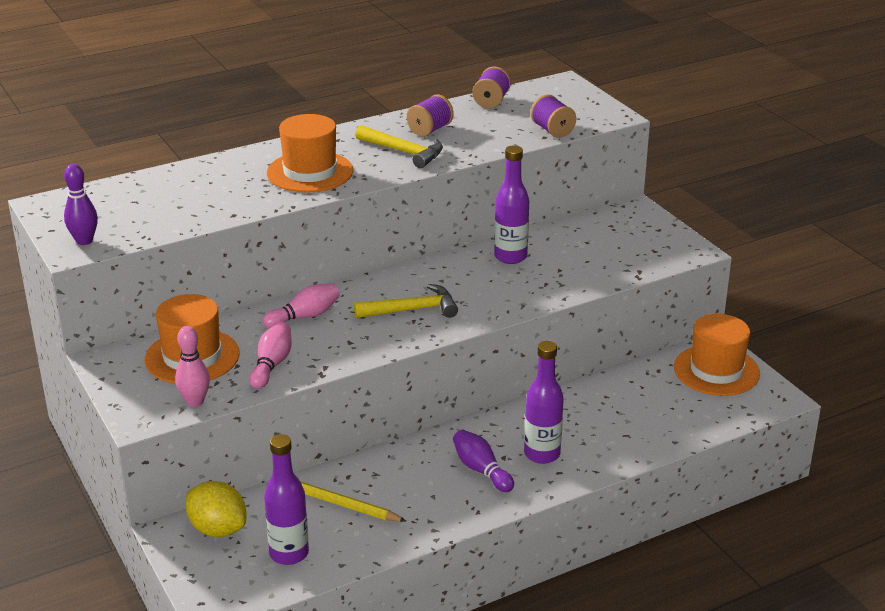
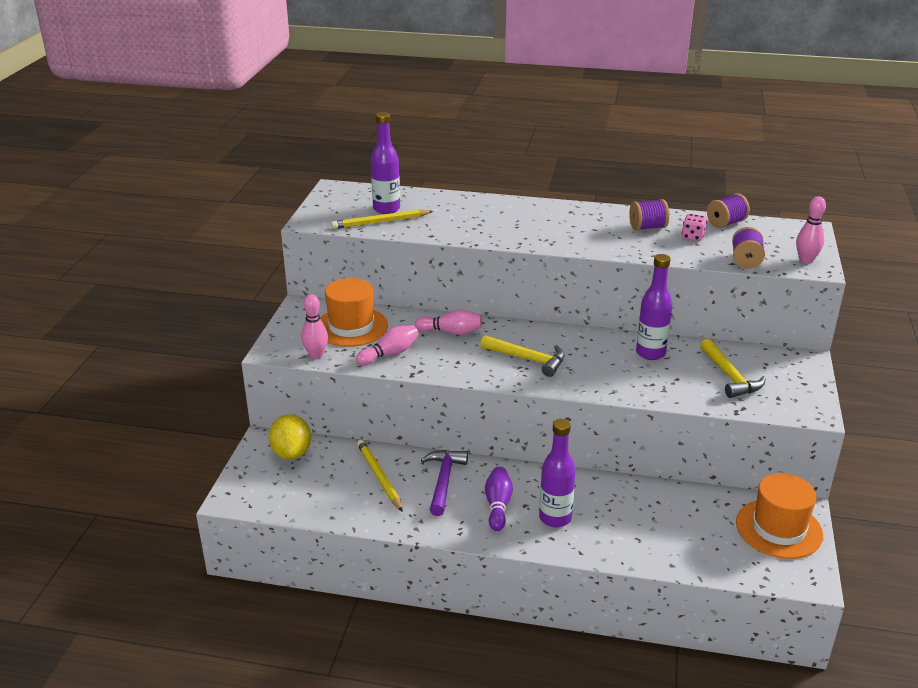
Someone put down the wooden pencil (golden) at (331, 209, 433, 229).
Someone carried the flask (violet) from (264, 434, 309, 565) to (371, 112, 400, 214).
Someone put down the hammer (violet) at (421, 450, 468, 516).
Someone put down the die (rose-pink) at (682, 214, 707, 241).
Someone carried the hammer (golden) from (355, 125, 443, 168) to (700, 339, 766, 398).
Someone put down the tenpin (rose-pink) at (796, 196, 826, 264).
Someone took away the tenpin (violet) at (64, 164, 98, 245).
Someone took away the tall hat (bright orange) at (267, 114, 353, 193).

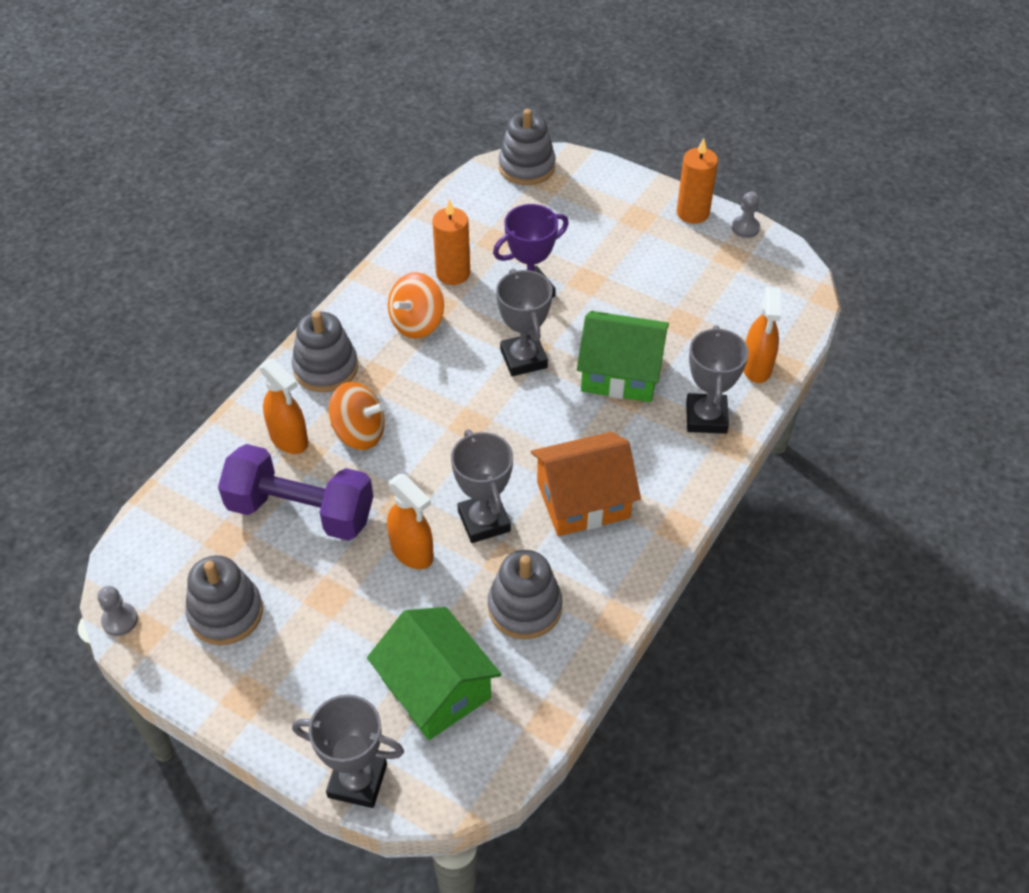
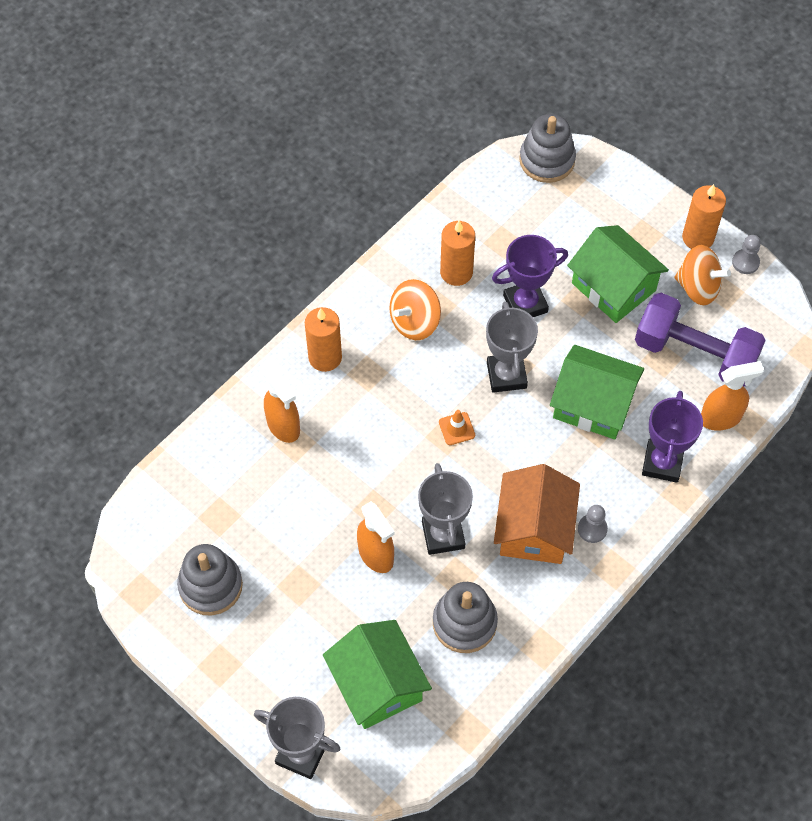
Someone swapped the ring stacker (ash-grey) at (292, 311, 358, 392) for the wax candle (bright orange) at (305, 307, 342, 372).
Someone put down the road cone (bright orange) at (439, 410, 475, 445).
Someone rotated the cottage (bright orange) at (531, 432, 641, 536) by 75 degrees counterclockwise.
Someone put down the cottage (green) at (567, 225, 669, 323).
Someone carried the pawn (ash-grey) from (97, 586, 138, 636) to (578, 505, 608, 543).
Someone carried the hand weight (violet) from (218, 444, 373, 541) to (635, 293, 766, 387).
Someone repainted the prize cup (ash-grey) at (686, 325, 749, 434), which became the prize cup (violet) at (642, 391, 703, 483).
Someone carried the spinning top (bright orange) from (329, 382, 385, 450) to (675, 245, 731, 305).
Someone rotated the spray bottle (bright orange) at (743, 287, 781, 383) by 120 degrees counterclockwise.

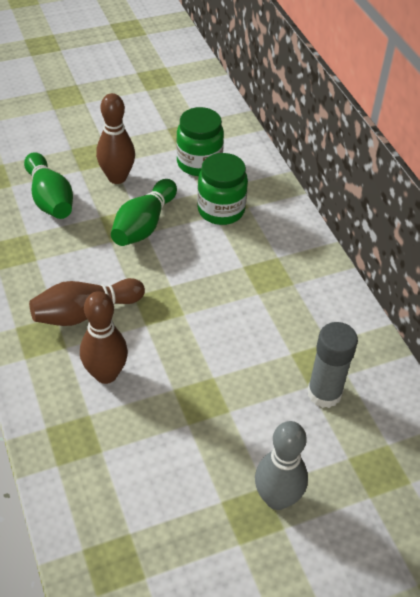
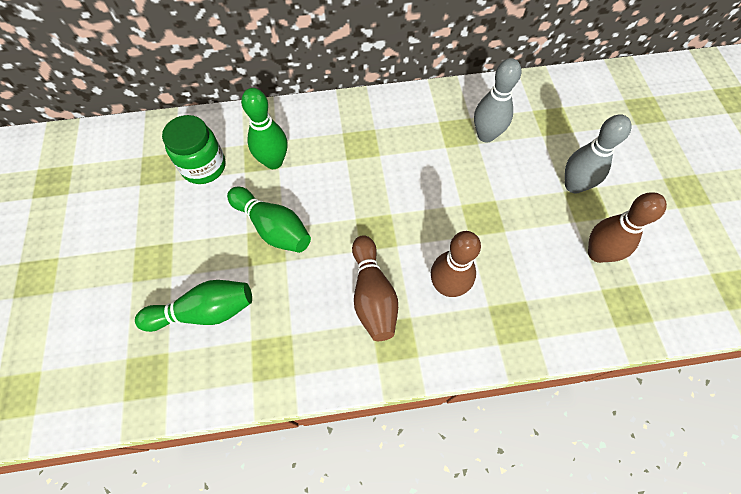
Someone swapped the jam jar (green) at (197, 153, 248, 225) for the tenpin (green) at (241, 88, 287, 169).
Someone swapped the glue (ash-grey) at (307, 322, 358, 408) for the tenpin (ash-grey) at (474, 58, 521, 142).
Someone carried the tenpin (dark brown) from (96, 93, 135, 184) to (588, 192, 667, 263).

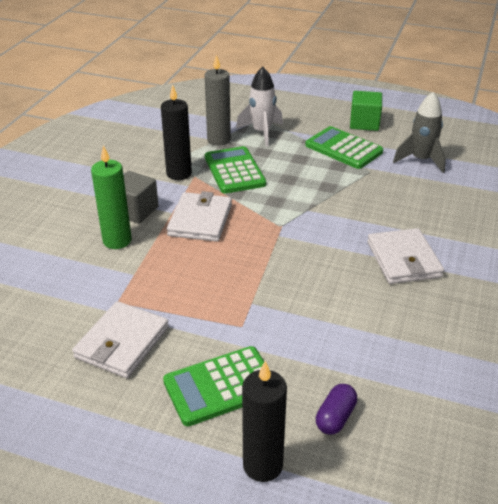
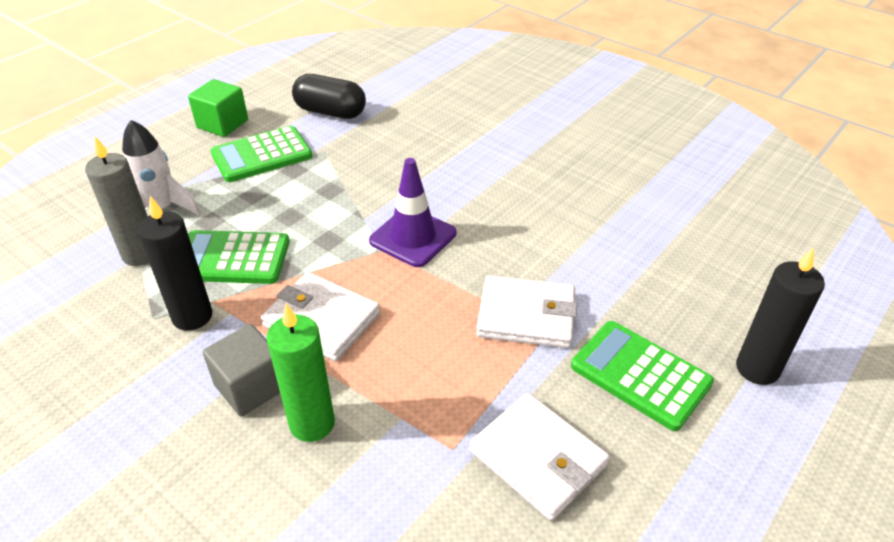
Someone swapped the rocket (ash-grey) at (393, 92, 446, 173) for the pill shape (black) at (292, 74, 366, 119).
Someone put down the road cone (violet) at (369, 158, 457, 267).
Someone carried the billfold (white) from (367, 228, 444, 284) to (476, 275, 577, 348).
Someone rotated the calculator (green) at (163, 346, 264, 426) by 135 degrees clockwise.
Someone took away the pill shape (violet) at (316, 384, 357, 435).

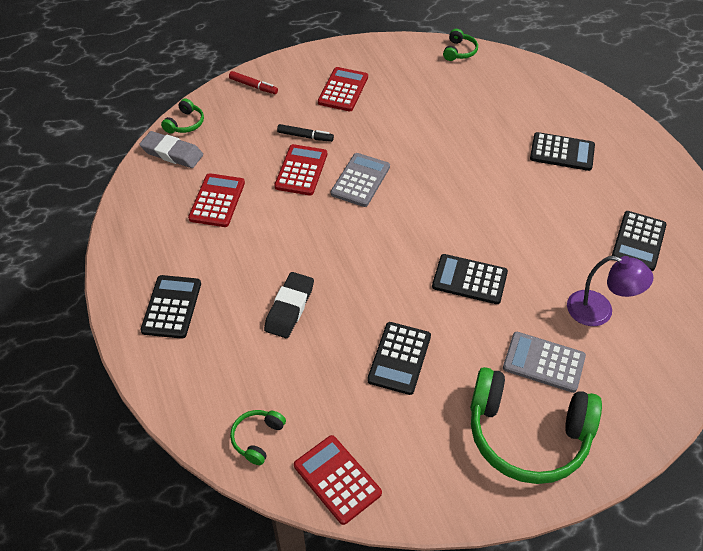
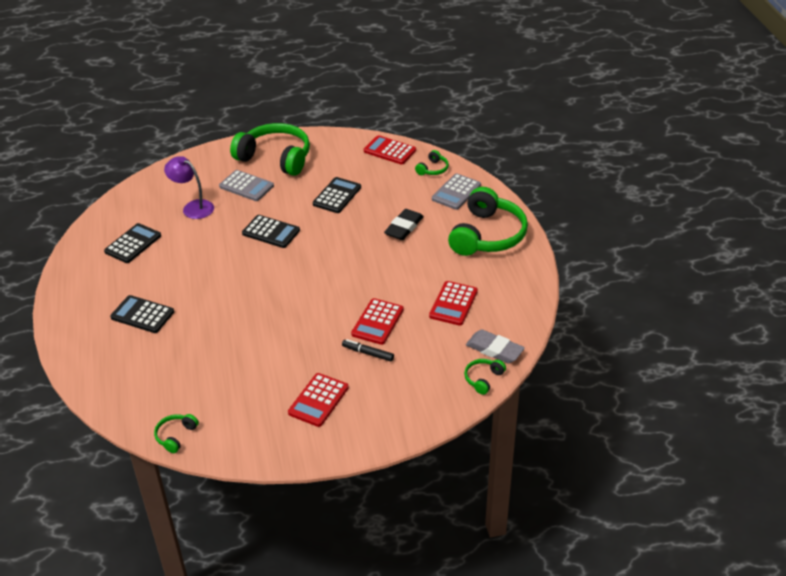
Someone rotated the calculator (crimson) at (294, 435, 382, 525) by 150 degrees clockwise.
Someone carried the calculator (ash-grey) from (331, 153, 390, 207) to (432, 173, 481, 210).
Someone swapped the calculator (black) at (140, 275, 201, 339) for the over-ear headphones (green) at (448, 187, 528, 256).
Someone took away the marker (crimson) at (229, 71, 278, 94).

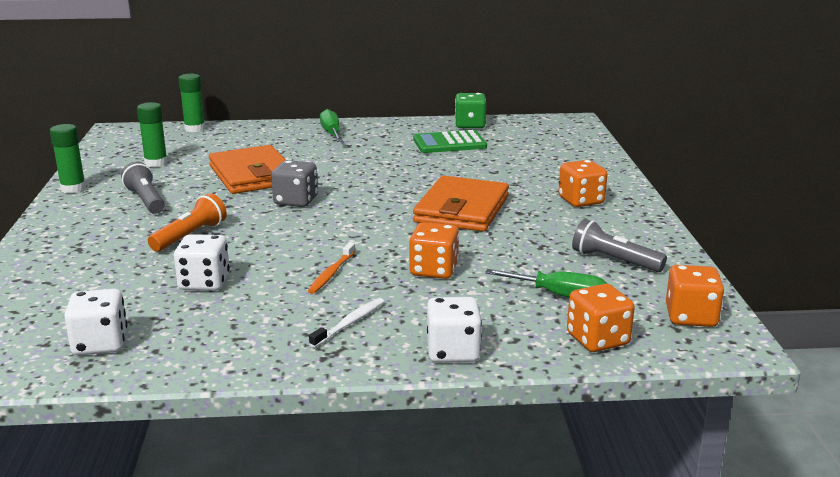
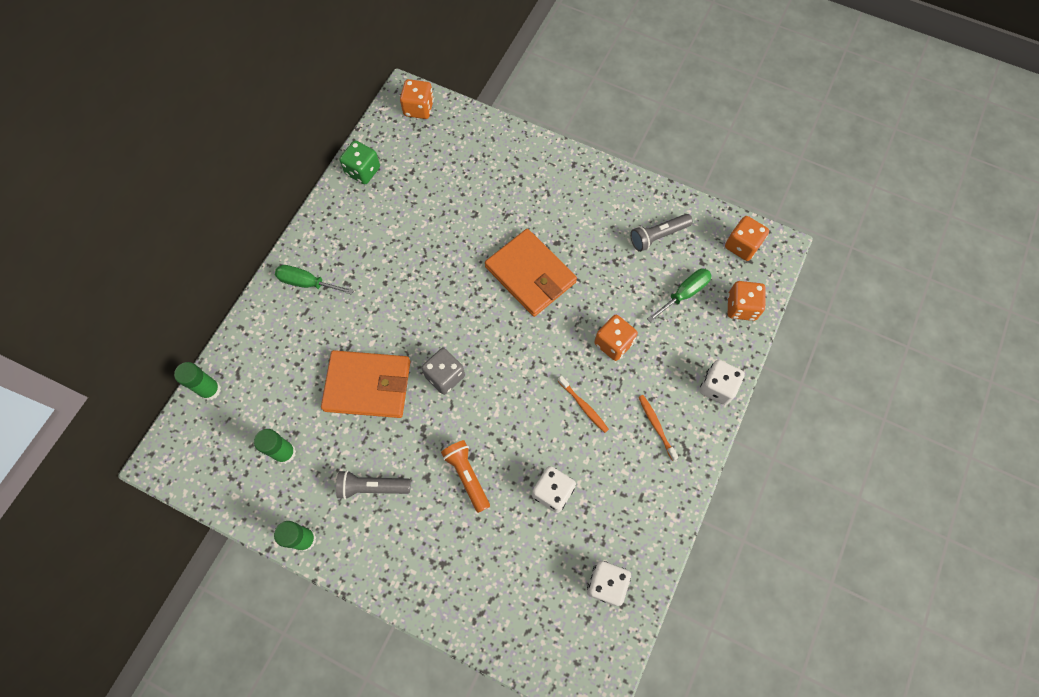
Someone carried the die (bright orange) from (558, 160, 607, 207) to (400, 79, 434, 119).
Someone repainted the tooth brush (white) at (309, 298, 384, 348), which became the tooth brush (bright orange) at (639, 395, 679, 461).
Someone took away the calculator (green) at (413, 130, 487, 153).

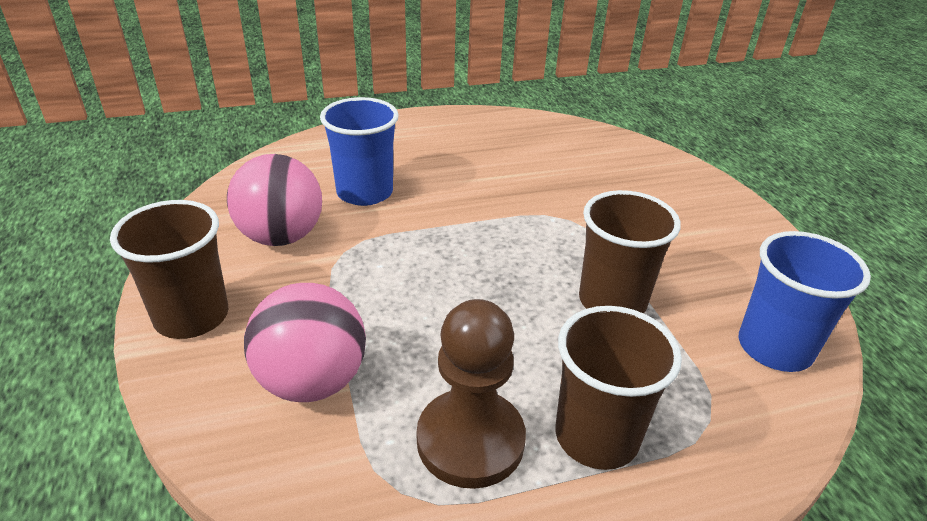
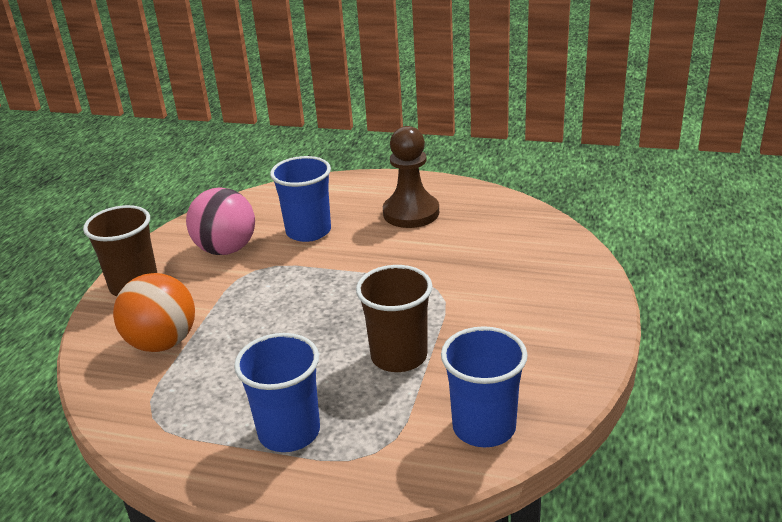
Someone repainted the ball (rose-pink) at (244, 283, 366, 402), which became the ball (bright orange) at (113, 273, 195, 352).
Someone repainted the tumbler (dark brown) at (556, 306, 682, 470), which became the tumbler (blue) at (234, 333, 320, 452).
Someone carried the pawn (dark brown) from (417, 299, 526, 489) to (383, 126, 439, 228).

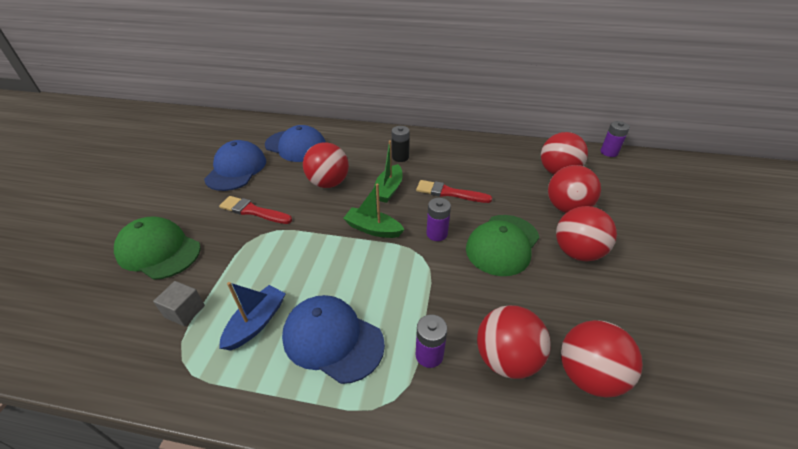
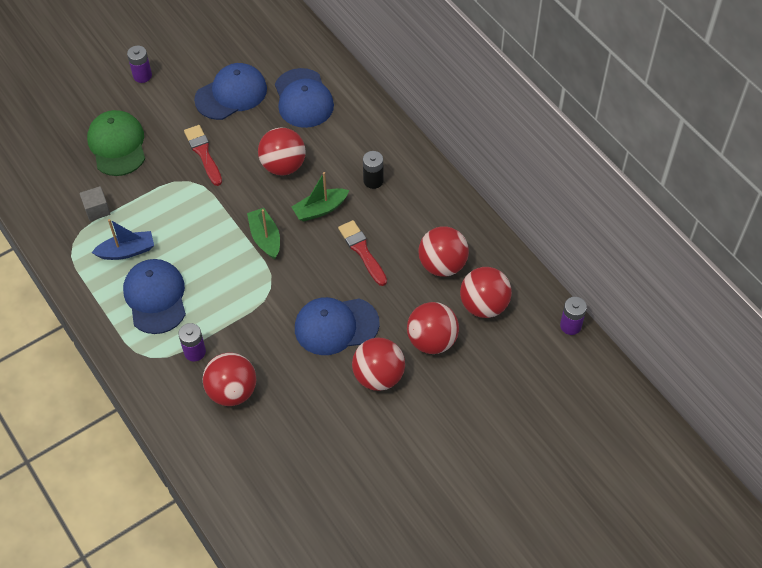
Someone carried the battery (violet) from (426, 198, 451, 241) to (127, 45, 152, 83).
Someone repainted the peaked cap (green) at (466, 215, 539, 276), which became the peaked cap (blue) at (295, 297, 380, 355).
Someone carried the ball (crimson) from (561, 320, 643, 398) to (418, 226, 469, 277).

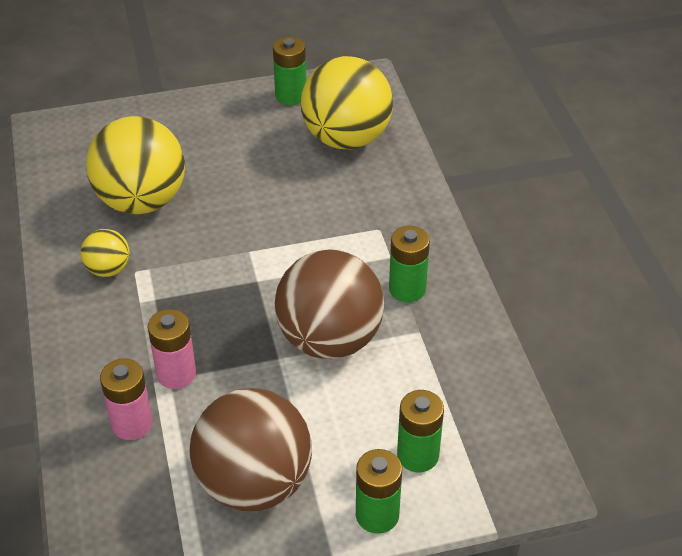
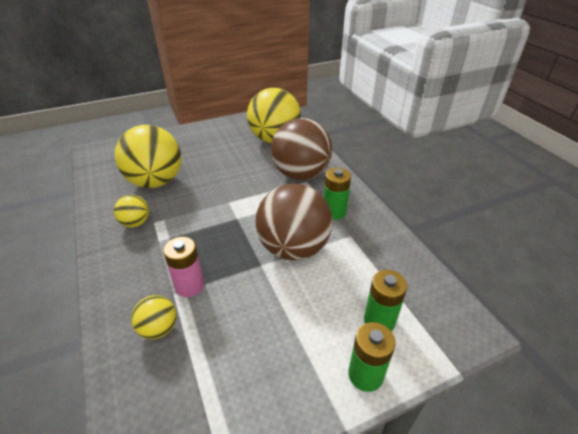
Someone swapped the battery (rose-pink) at (100, 358, 153, 440) for the ball (golden) at (131, 295, 177, 339).
Someone carried the ball (dark brown) from (190, 388, 312, 511) to (271, 118, 332, 180).
Someone took away the battery (green) at (273, 37, 306, 105).

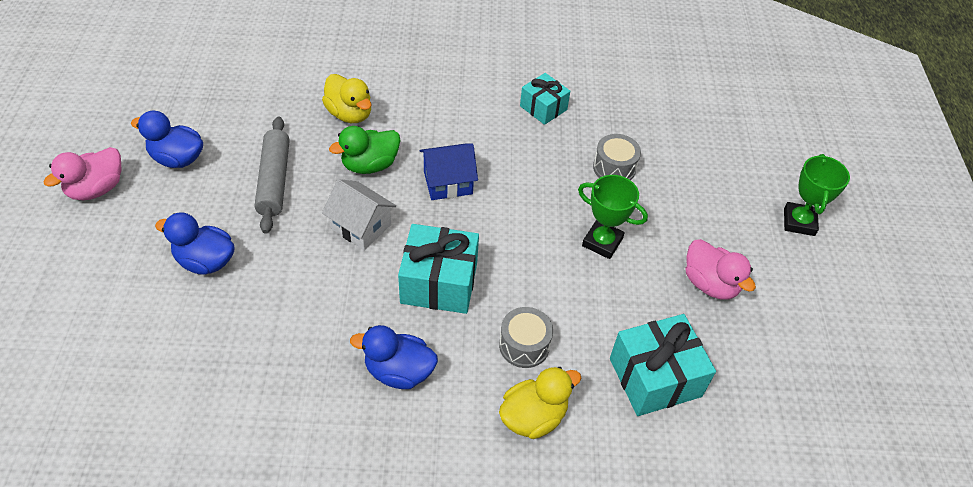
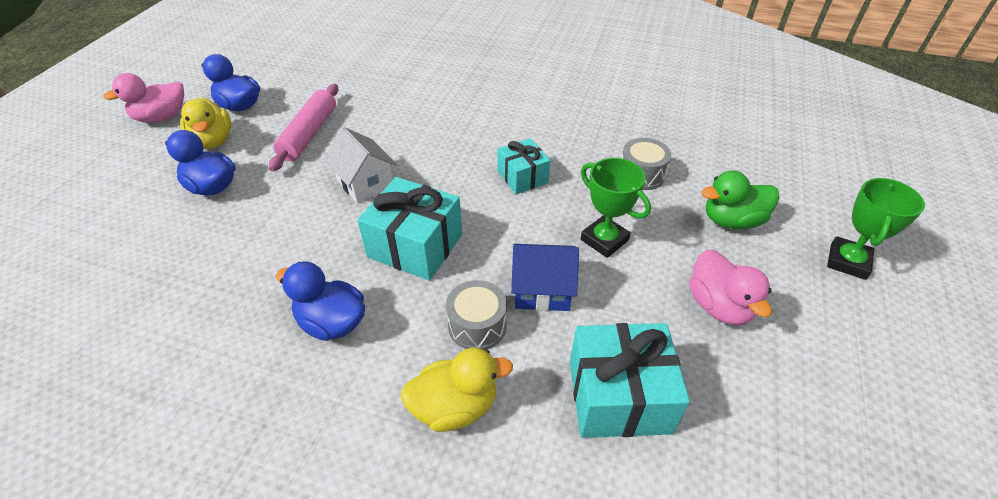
Someone carried the toy duck (golden) from (322, 74, 372, 123) to (180, 98, 231, 149).
Someone repainted the pastry roller (ash-grey) at (254, 117, 290, 234), which became the pastry roller (rose-pink) at (269, 84, 338, 172).
Someone carried the wrapped gift (teal) from (520, 73, 570, 125) to (498, 138, 551, 194).
Someone carried the cottage (blue) from (420, 143, 478, 200) to (511, 244, 579, 311).
Someone carried the toy duck (green) from (329, 126, 400, 174) to (701, 170, 780, 229).

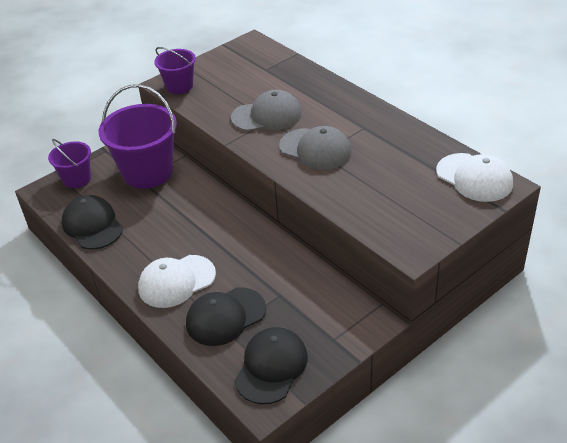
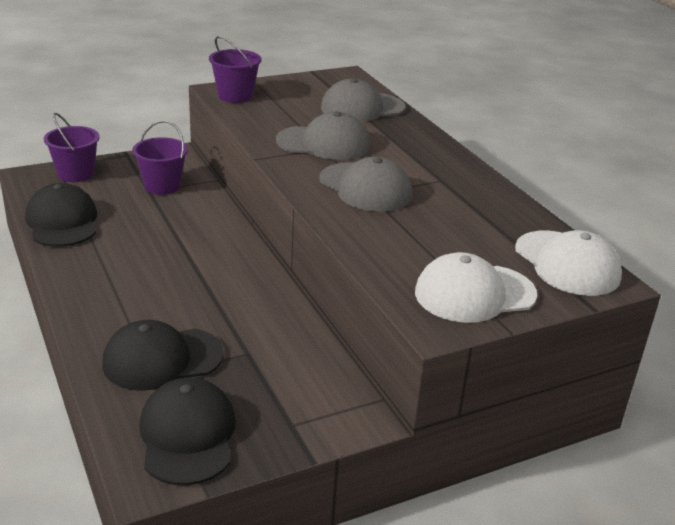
Someone scaled the bucket (violet) at (99, 84, 177, 189) by 0.55.
Someone rotated the peaked cap (black) at (234, 327, 308, 405) by 45 degrees counterclockwise.
Someone put down the peaked cap (ash-grey) at (321, 78, 405, 122).
Someone carried the peaked cap (white) from (138, 255, 216, 308) to (415, 252, 537, 323).

